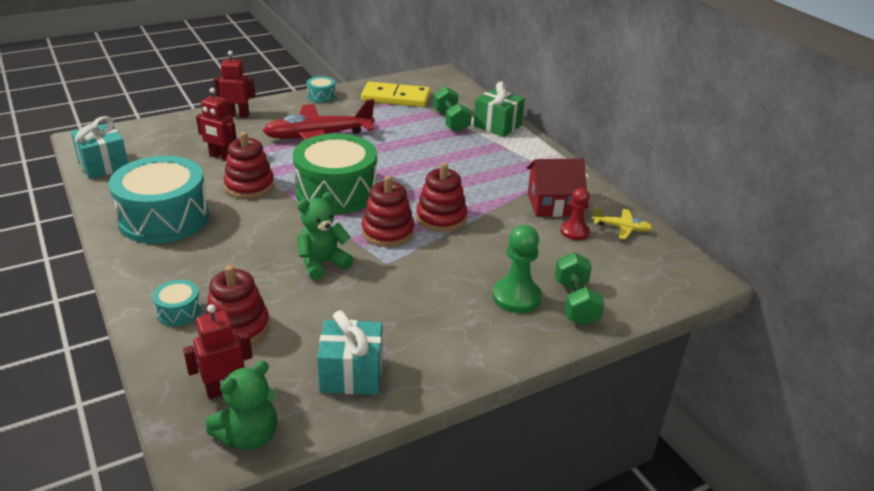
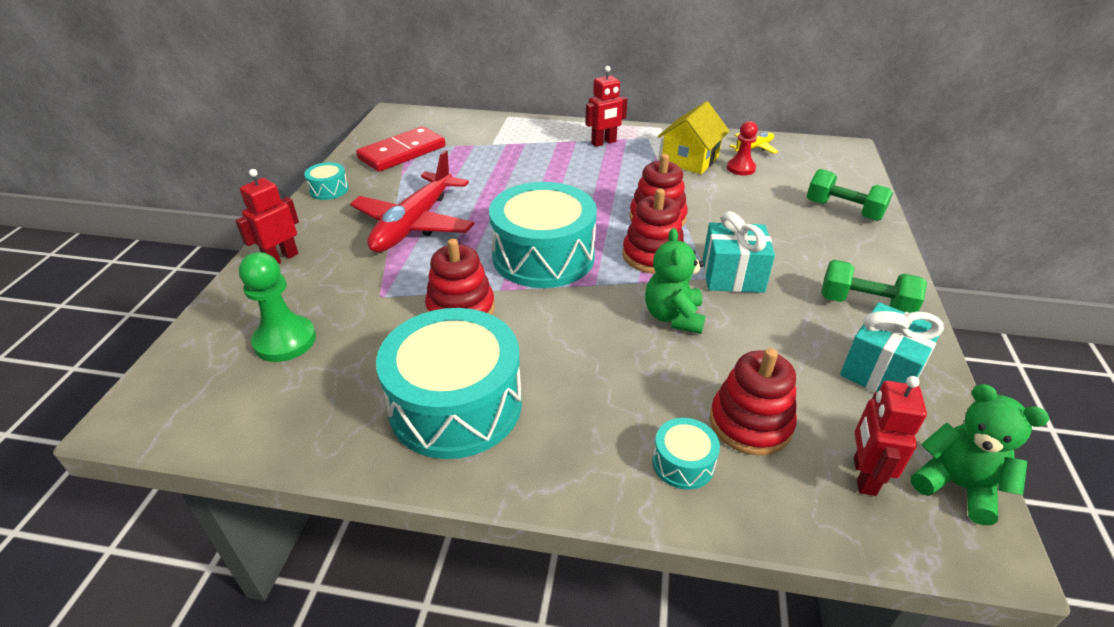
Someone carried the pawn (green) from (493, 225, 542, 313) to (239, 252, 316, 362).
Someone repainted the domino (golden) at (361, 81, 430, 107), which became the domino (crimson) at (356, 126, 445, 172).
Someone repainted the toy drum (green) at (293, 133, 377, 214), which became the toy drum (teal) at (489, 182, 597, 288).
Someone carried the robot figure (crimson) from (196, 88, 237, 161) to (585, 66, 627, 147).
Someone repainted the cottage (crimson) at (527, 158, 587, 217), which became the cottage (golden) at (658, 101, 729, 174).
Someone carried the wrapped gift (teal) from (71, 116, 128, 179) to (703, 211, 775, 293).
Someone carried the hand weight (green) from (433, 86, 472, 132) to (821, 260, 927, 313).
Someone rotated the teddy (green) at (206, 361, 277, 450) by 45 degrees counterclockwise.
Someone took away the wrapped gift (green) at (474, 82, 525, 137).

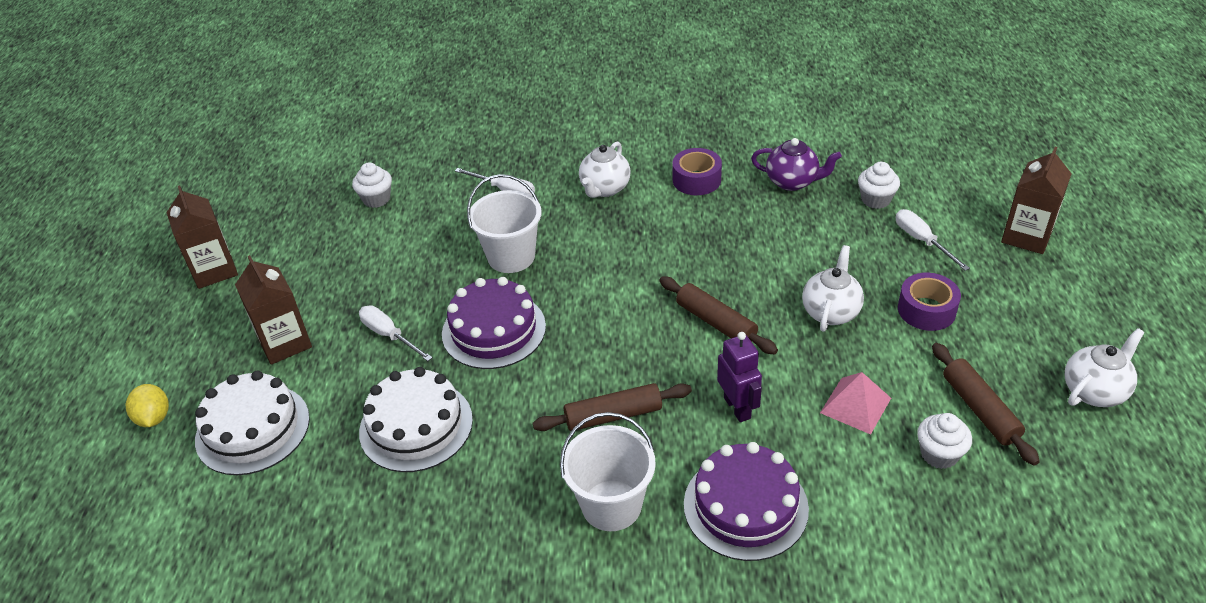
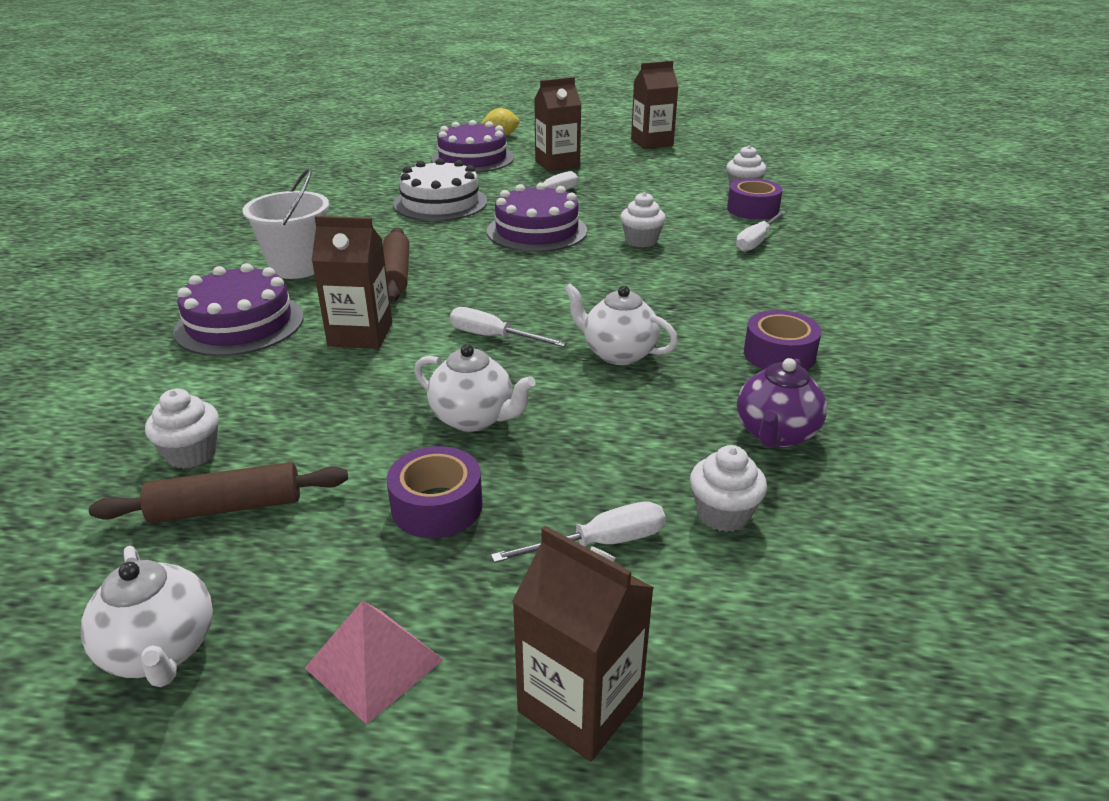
Someone carried the pyramid shape (rose-pink) from (820, 372, 891, 434) to (305, 600, 444, 725).
Someone swapped the robot figure (violet) at (717, 332, 762, 422) for the juice carton (dark brown) at (312, 216, 392, 349).
Someone repainted the layer cake (white) at (195, 371, 310, 475), which became the layer cake (violet) at (431, 120, 514, 173).
Someone swapped the pastry roller (dark brown) at (660, 276, 778, 354) for the screwdriver (white) at (450, 307, 567, 347).
Someone carried the china teapot (white) from (579, 142, 631, 198) to (564, 283, 678, 365).
Someone swapped the bucket (white) at (467, 174, 542, 273) for the fairy cake (white) at (620, 192, 666, 248).
Someone put down the sticky tape (violet) at (727, 179, 783, 220).

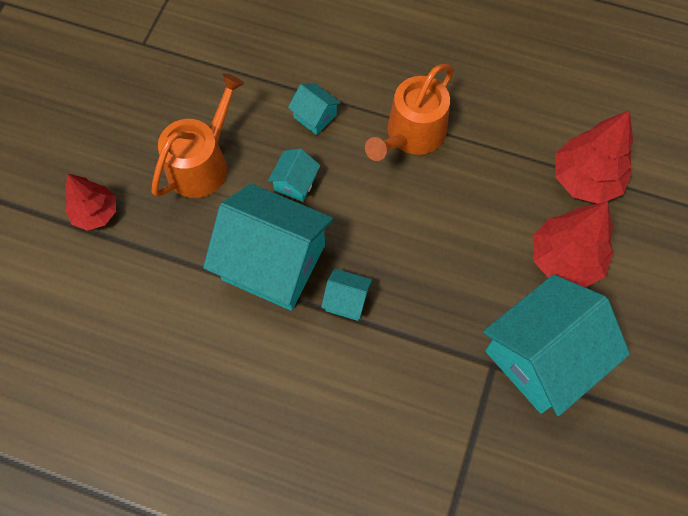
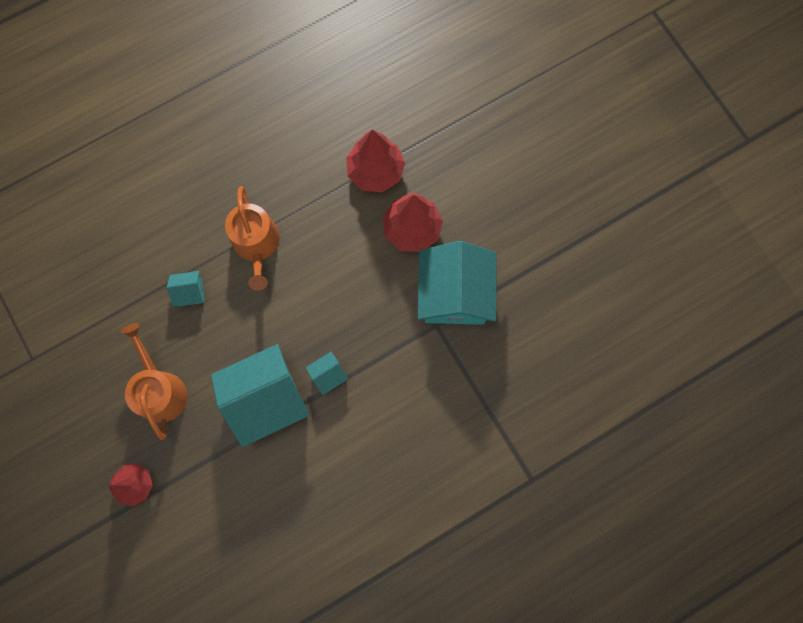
Someone took away the cottage (teal) at (268, 148, 320, 202).

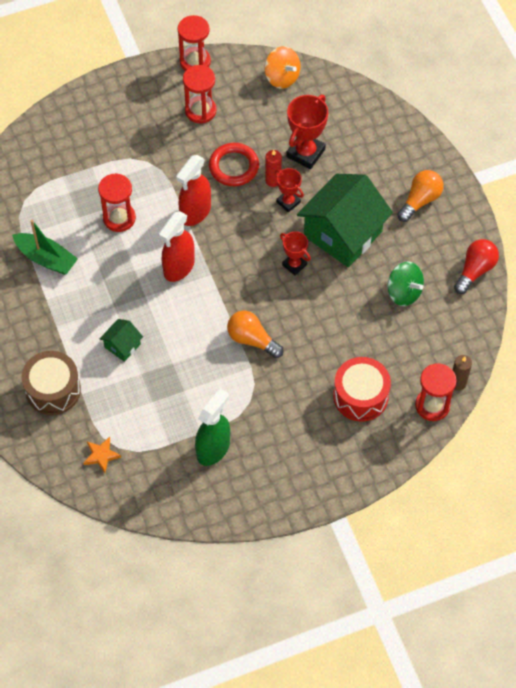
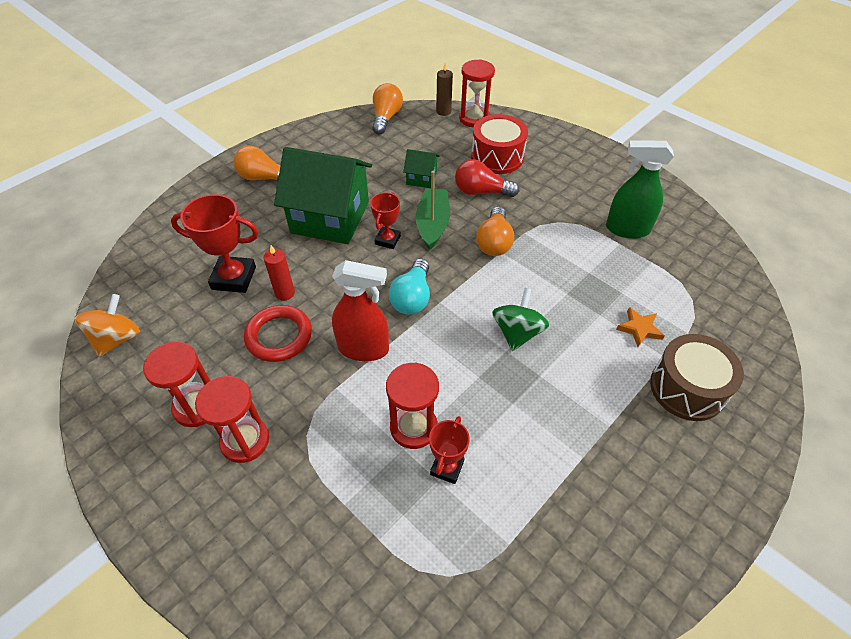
Someone carried the hourglass (crimson) from (178, 15, 211, 71) to (195, 376, 269, 463).
Someone put down the bulb (bright orange) at (372, 83, 403, 134).
Someone put down the bulb (teal) at (389, 259, 430, 315).
Someone carried the cottage (green) from (100, 319, 143, 362) to (403, 149, 440, 188).
Someone carried the boat (green) from (12, 220, 78, 275) to (416, 171, 450, 250).
Someone carried the prize cup (crimson) from (275, 168, 304, 213) to (429, 416, 470, 484).
Someone carried the bulb (crimson) from (454, 239, 499, 294) to (455, 159, 519, 197).
Someone carried the spinning top (green) from (388, 261, 424, 306) to (492, 288, 550, 351).
Someone carried the star shape (bright orange) from (84, 437, 121, 473) to (616, 307, 665, 347).
Someone took away the spray bottle (crimson) at (159, 211, 195, 282).

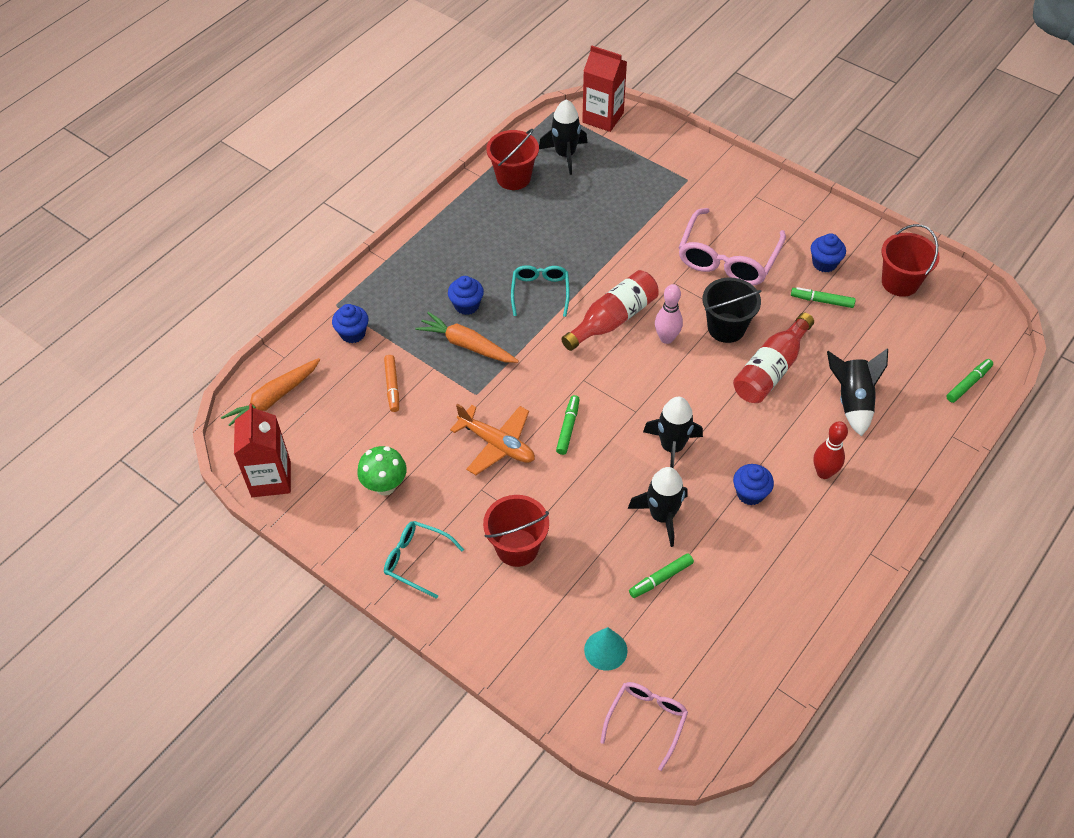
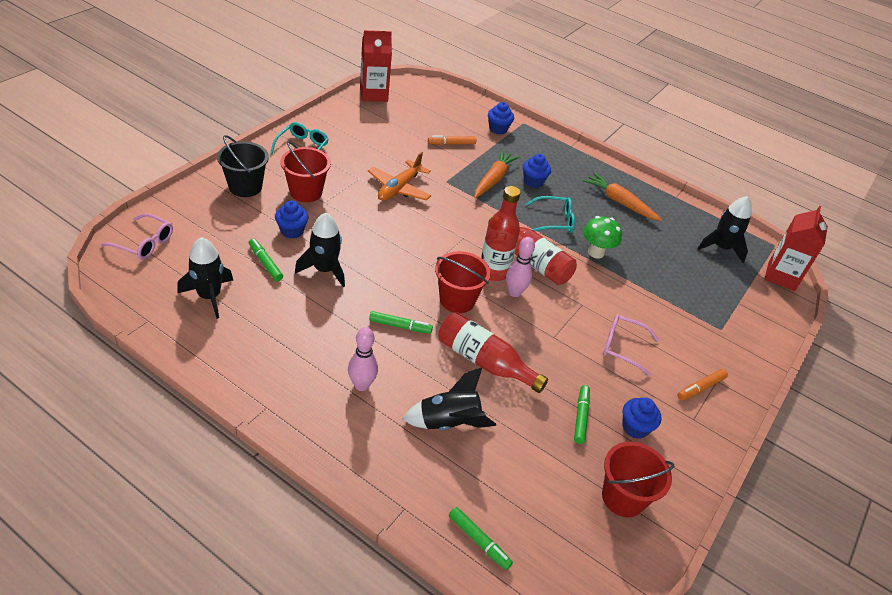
Someone carried the rocket (black) from (643, 397, 703, 468) to (178, 237, 233, 319).
Someone carried the bucket (black) from (703, 277, 762, 343) to (217, 135, 269, 197).
Someone carried the fairy cake (blue) from (733, 464, 774, 506) to (275, 200, 308, 239).
Someone repainted the tenpin (crimson) at (813, 421, 848, 479), which became the tenpin (rose-pink) at (348, 327, 378, 391).
Someone carried the marker (green) from (556, 395, 580, 455) to (369, 311, 433, 334).
Someone carried the bucket (crimson) from (486, 129, 539, 190) to (435, 251, 491, 313).
Someone put down the flask (crimson) at (481, 186, 521, 281).
Someone carried the root vegetable (bright orange) from (221, 358, 320, 426) to (583, 173, 662, 221).
Someone carried the mushroom (green) from (357, 446, 407, 496) to (583, 216, 622, 259).
Someone scaled the spectacles (rose-pink) at (679, 208, 786, 286) by 0.59.
Someone put down the marker (bright orange) at (677, 369, 728, 401).
Someone took away the cone shape (teal) at (584, 627, 627, 671).

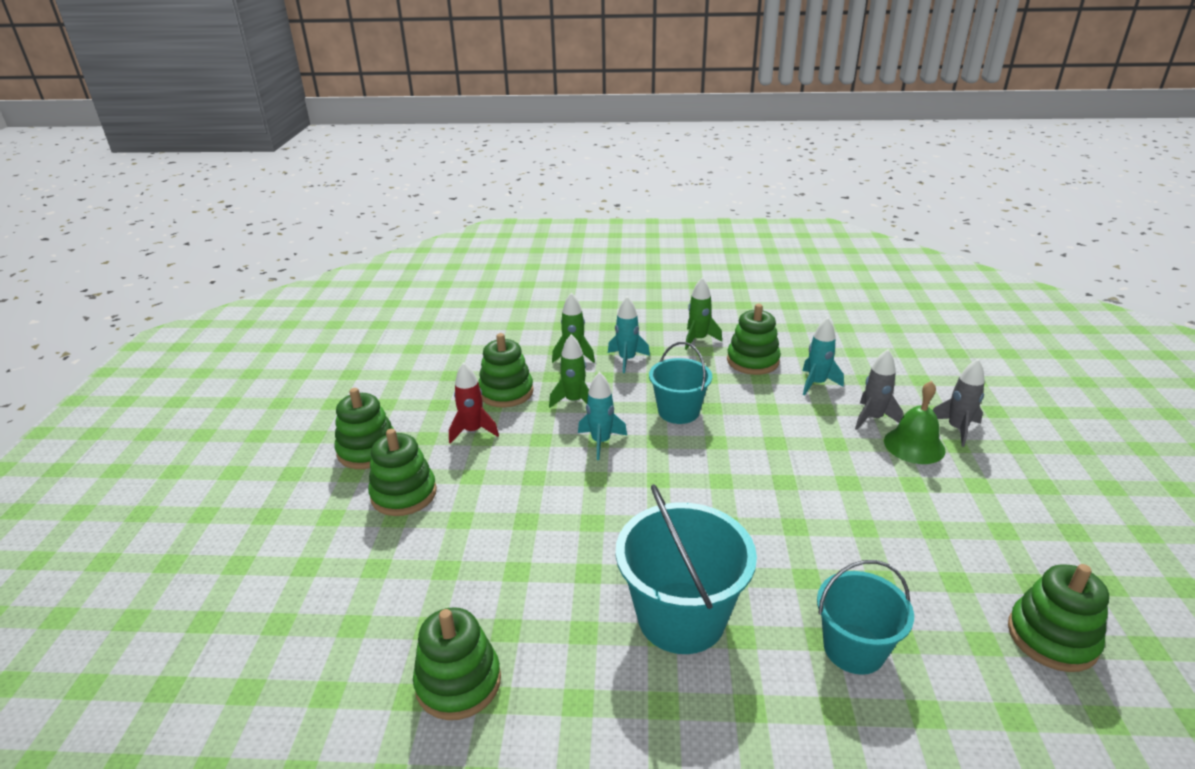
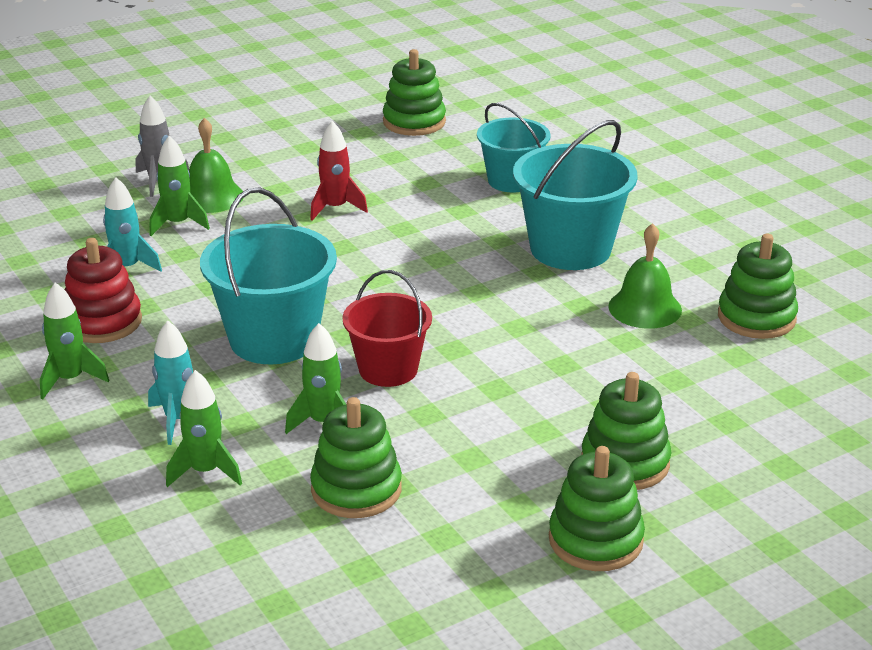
Someone repainted the ring stacker (green) at (727, 304, 781, 375), which became the ring stacker (crimson) at (64, 238, 142, 343).
Someone repainted the rocket (ash-grey) at (855, 349, 903, 430), which became the rocket (green) at (149, 136, 210, 236).
Someone scaled the bucket (teal) at (649, 342, 712, 424) by 1.55.
Someone carried the rocket (crimson) from (449, 362, 499, 444) to (310, 121, 368, 221).
Someone swapped the rocket (teal) at (578, 372, 627, 460) for the bucket (crimson) at (343, 270, 432, 387).
Someone put down the school bell (green) at (608, 223, 682, 329).

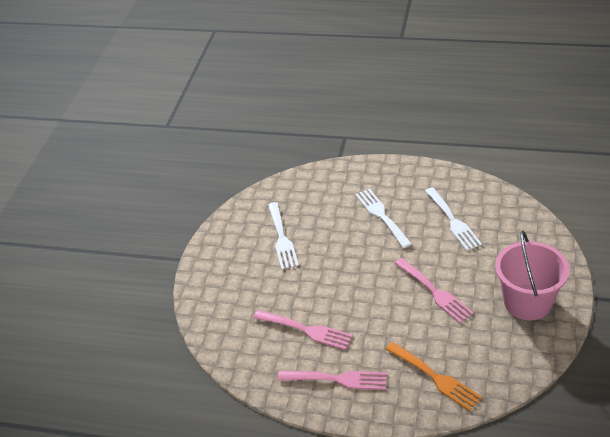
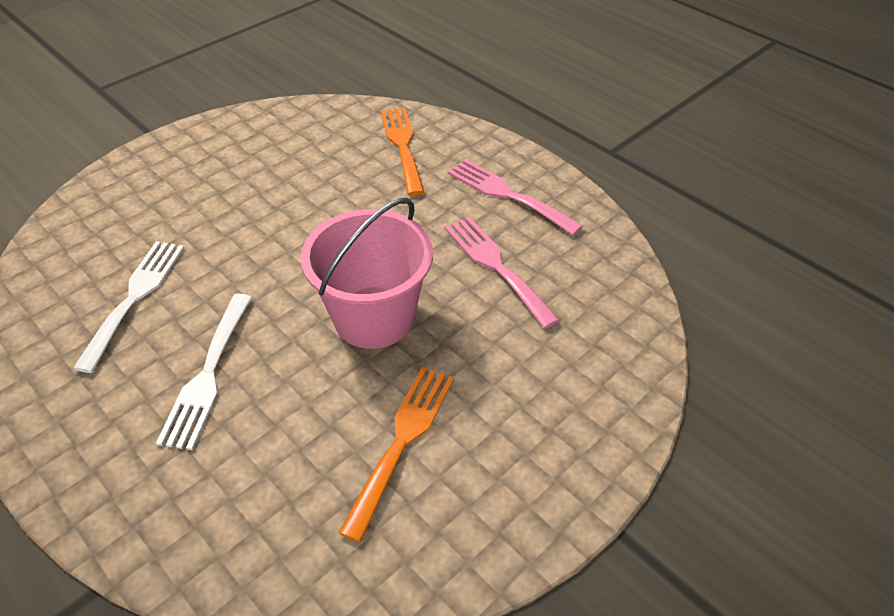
Someone carried the bucket (rose-pink) from (495, 230, 570, 321) to (301, 198, 433, 349).
Someone repainted the table fork (white) at (268, 202, 299, 269), which became the table fork (bright orange) at (338, 367, 454, 542).
Someone took away the table fork (rose-pink) at (395, 258, 474, 323).

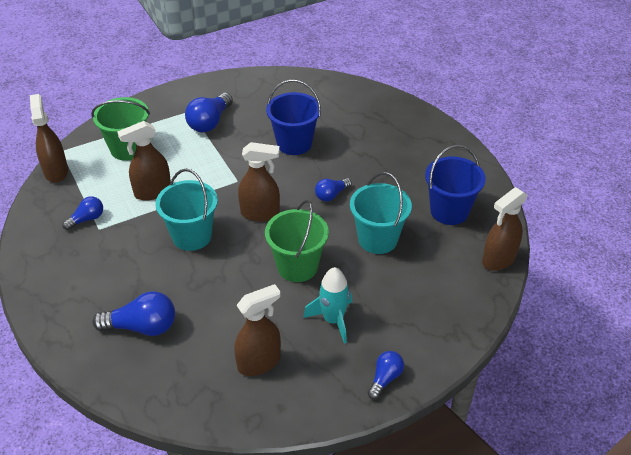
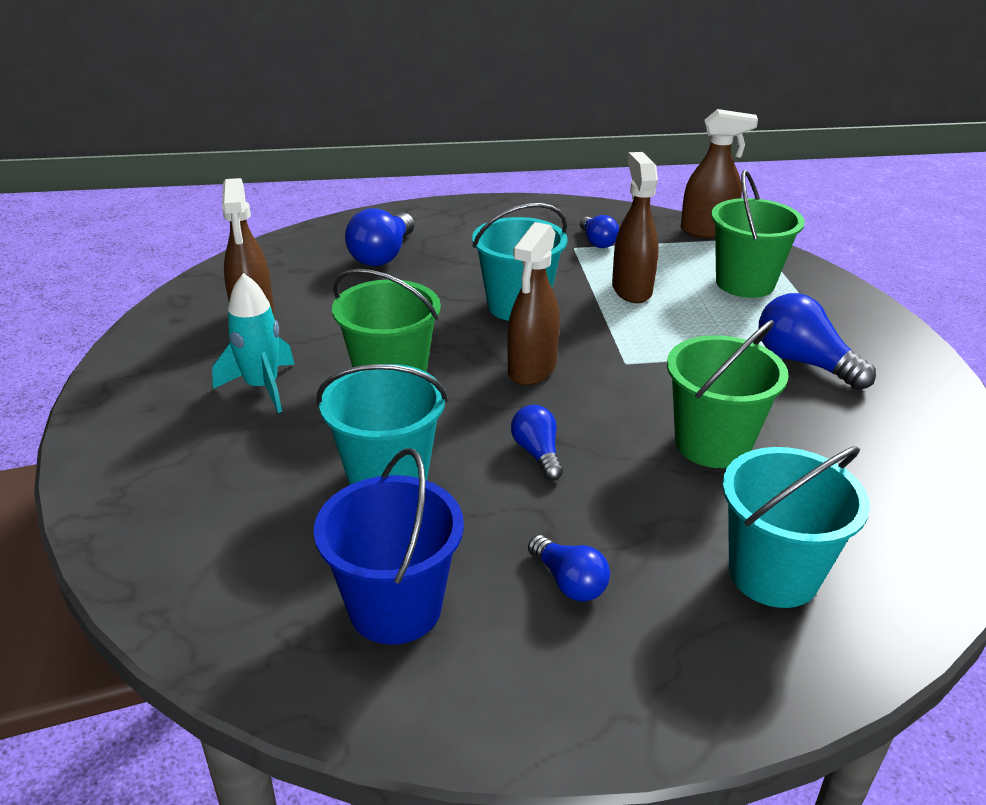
Someone carried the bulb (blue) from (368, 351, 404, 399) to (528, 535, 610, 602).
Someone repainted the bucket (blue) at (266, 80, 321, 155), which became the bucket (green) at (667, 320, 789, 468).
Someone put down the bucket (teal) at (722, 446, 870, 608).
Someone took away the spray bottle (dark brown) at (482, 187, 528, 271).

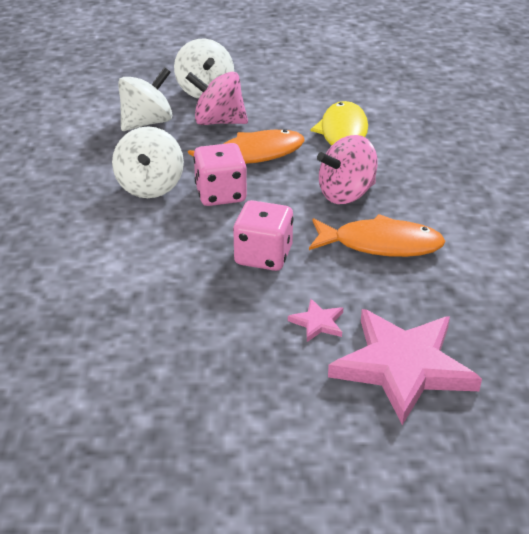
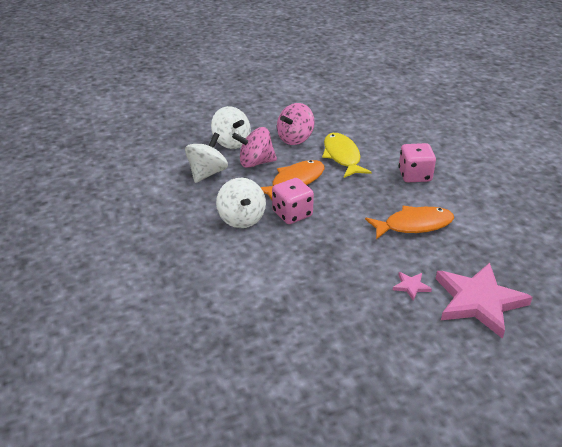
Someone carried the spinning top (rose-pink) from (317, 135, 378, 204) to (277, 103, 315, 145).
Someone carried the die (rose-pink) from (233, 200, 293, 271) to (399, 143, 436, 182).

